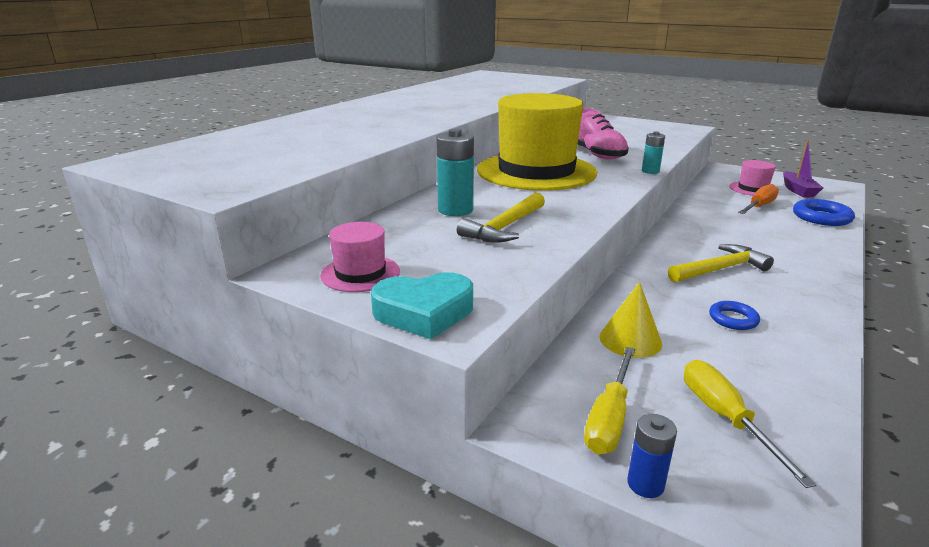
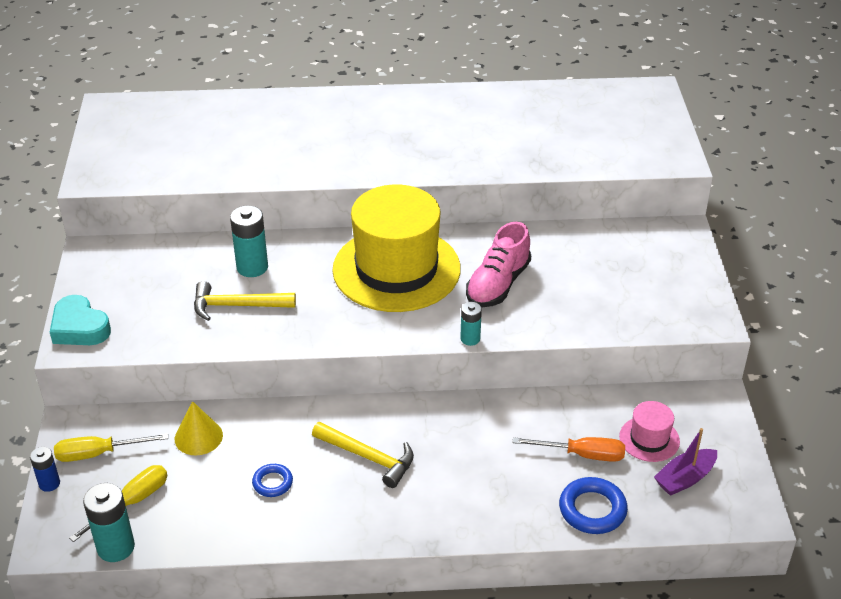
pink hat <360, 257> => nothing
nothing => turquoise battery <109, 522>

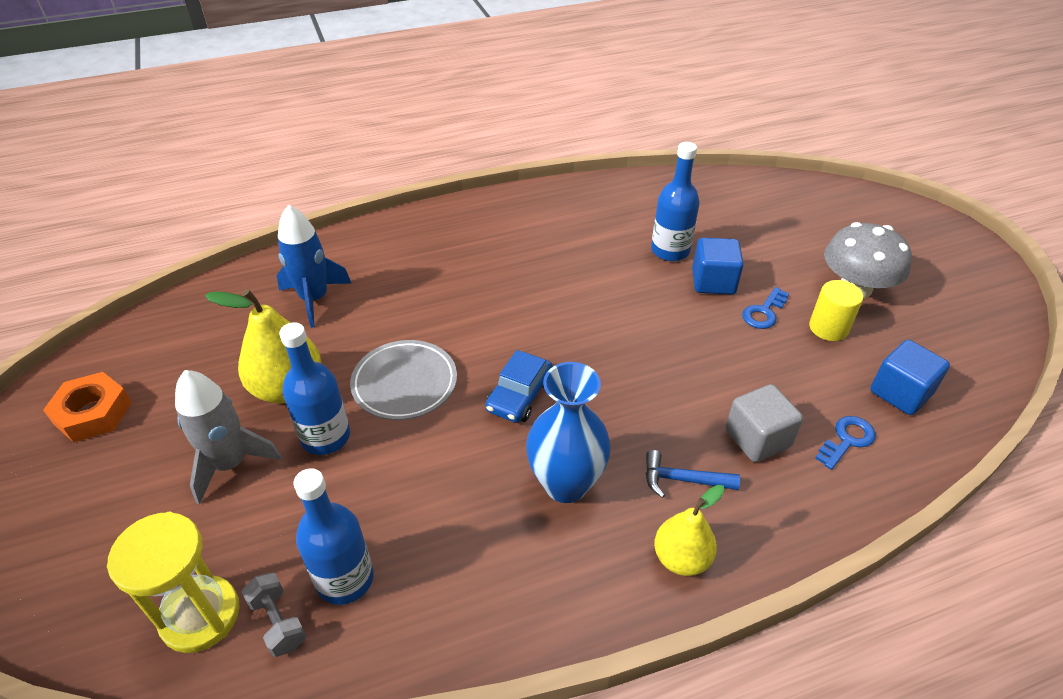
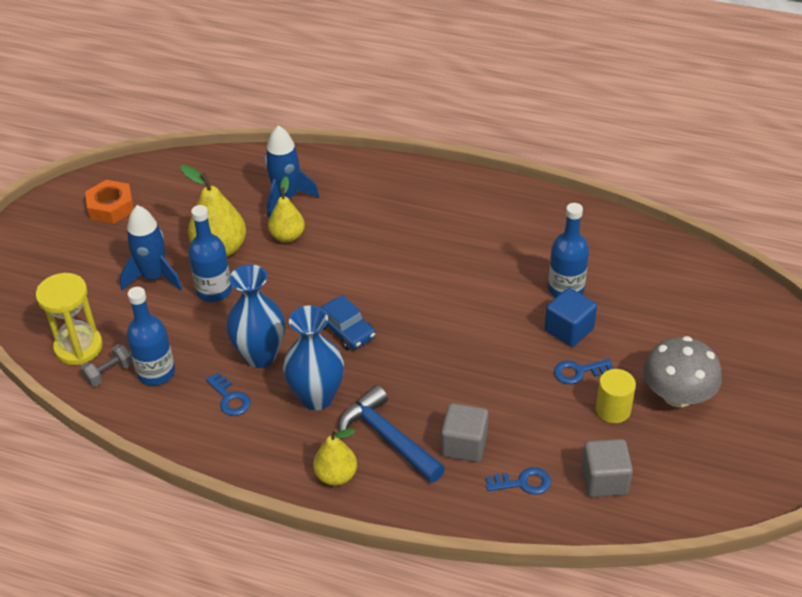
grey rocket <228, 437> => blue rocket <151, 248>
grey dumbbell <274, 615> => grey dumbbell <106, 365>, 45 degrees clockwise
grey plate <403, 380> => nothing
blue car <519, 386> => blue car <348, 322>, 105 degrees counterclockwise
blue hammer <693, 474> => blue hammer <391, 434>, x1.73
blue cube <910, 377> => grey cube <607, 468>
nothing => blue key <228, 394>
nothing => blue vase <255, 316>
nothing => yellow pear <286, 210>

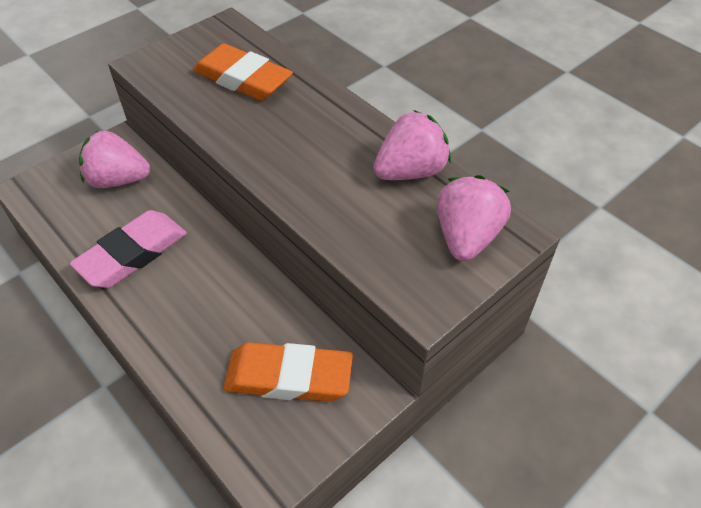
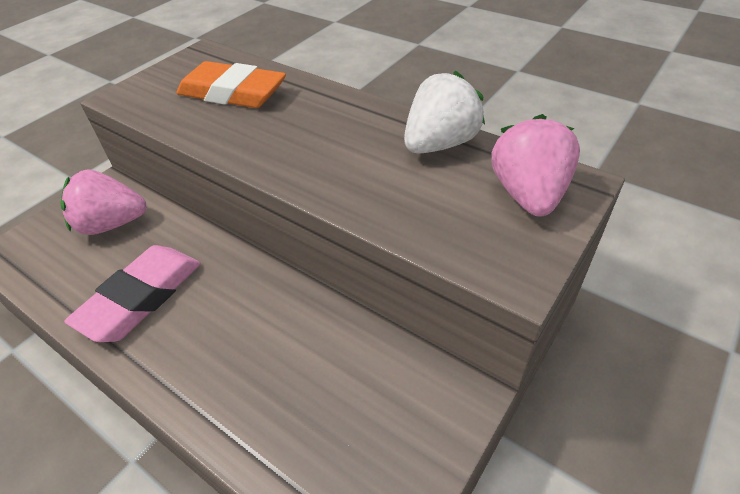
orange eraser <288, 372> => nothing
pink strawberry <412, 145> => white strawberry <444, 112>

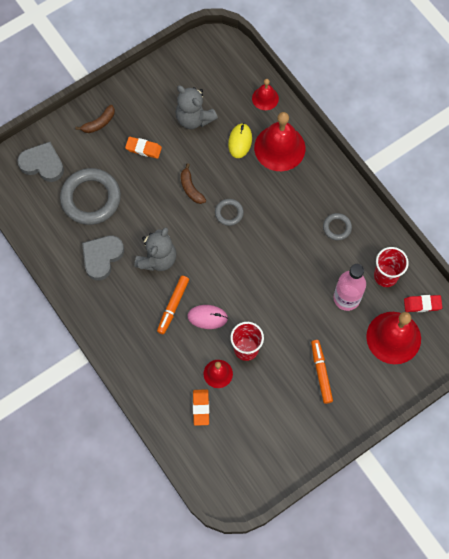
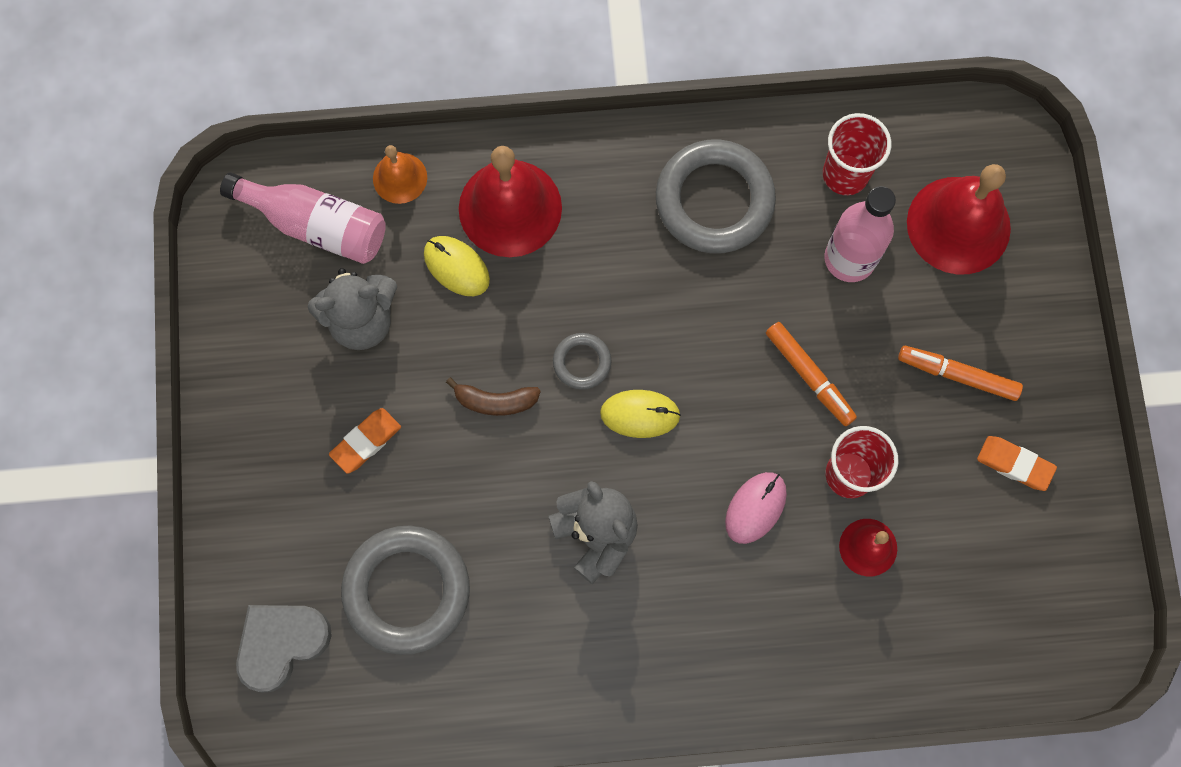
brown banana <95, 119> => nothing
grey heart <103, 258> => nothing
orange marker <173, 305> => orange marker <811, 374>, moved
orange eraser <201, 407> => orange eraser <1017, 463>, moved
red bell <265, 94> => orange bell <400, 174>
grey ring <337, 226> => grey ring <716, 196>, x2.10
red eraser <423, 303> => nothing
nothing => pink bottle <303, 218>
nothing => yellow mouse <640, 414>

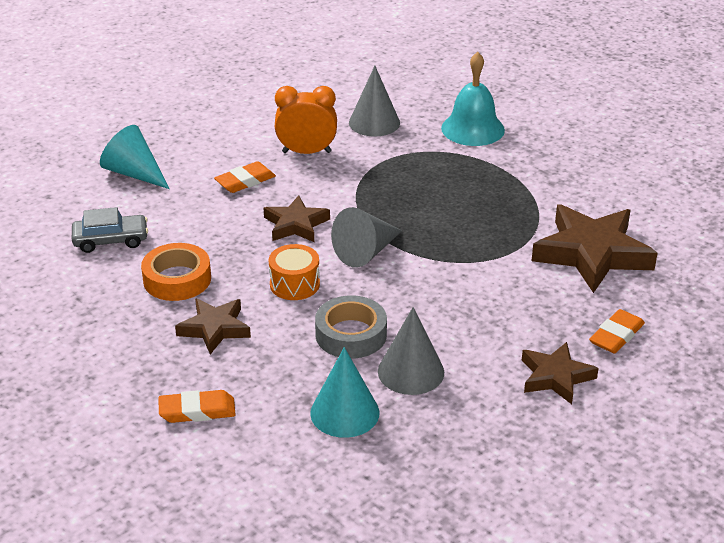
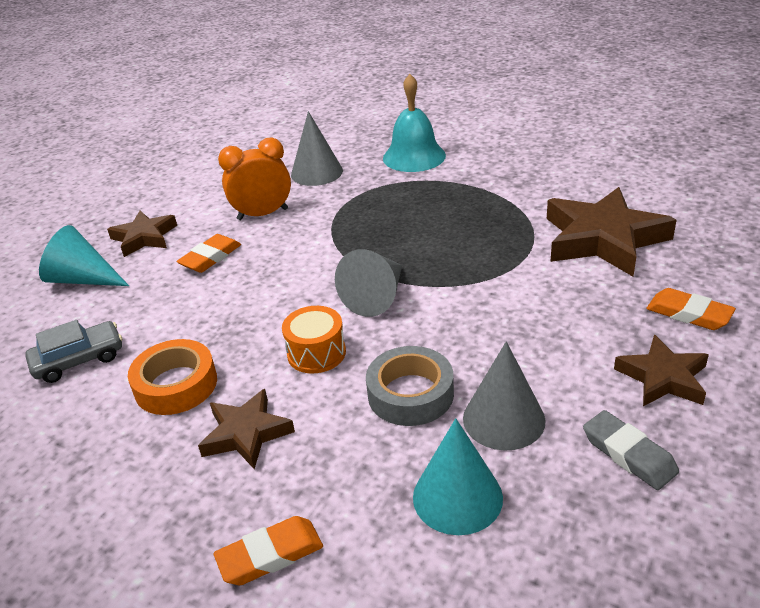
brown star <297, 218> => brown star <142, 234>, moved
orange eraser <617, 331> => orange eraser <691, 309>, 75 degrees counterclockwise
nothing => grey eraser <631, 450>

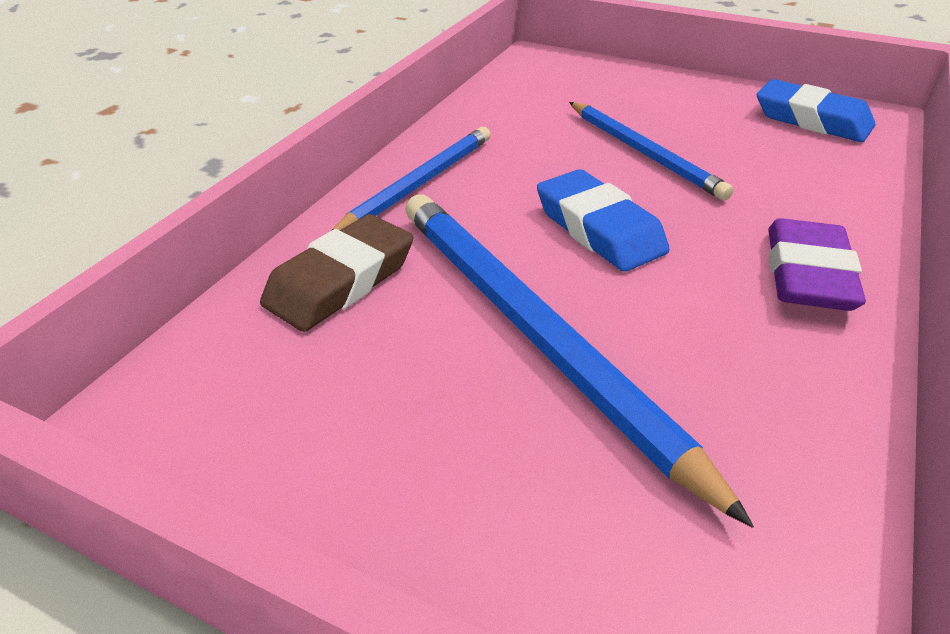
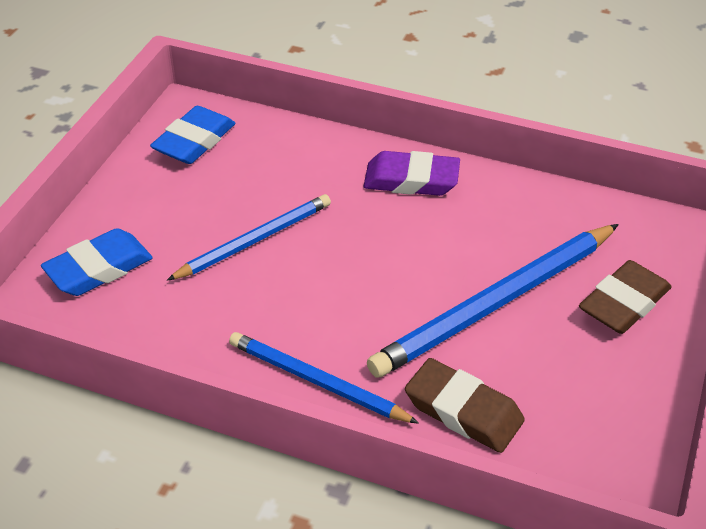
blue eraser <603, 220> => blue eraser <97, 262>, moved
nothing => brown eraser <625, 297>

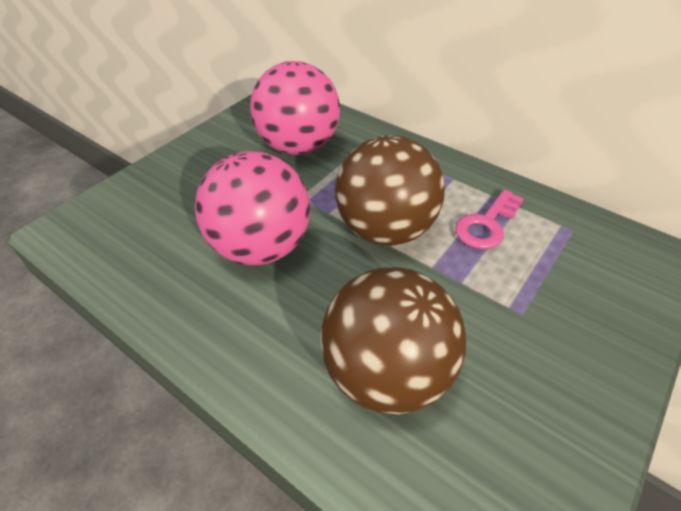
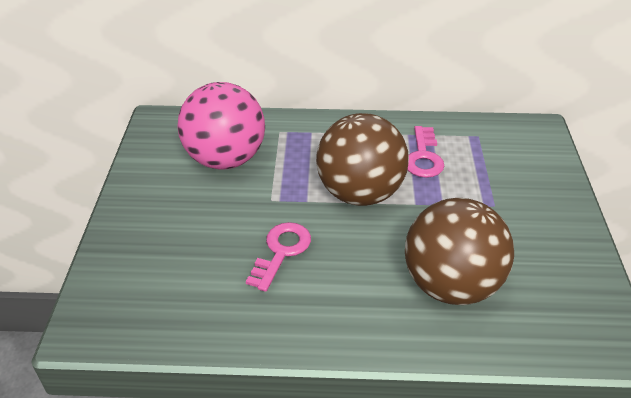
pink ball <252, 208> => pink key <278, 257>

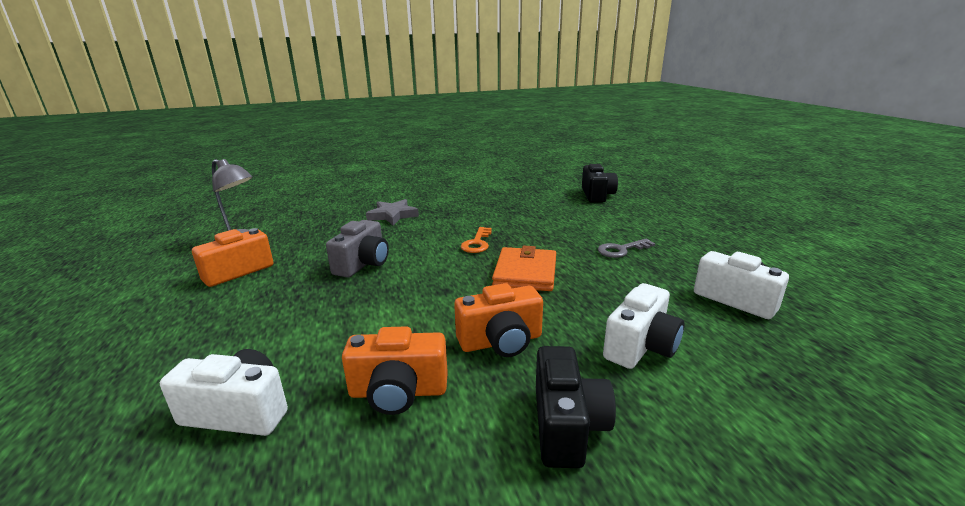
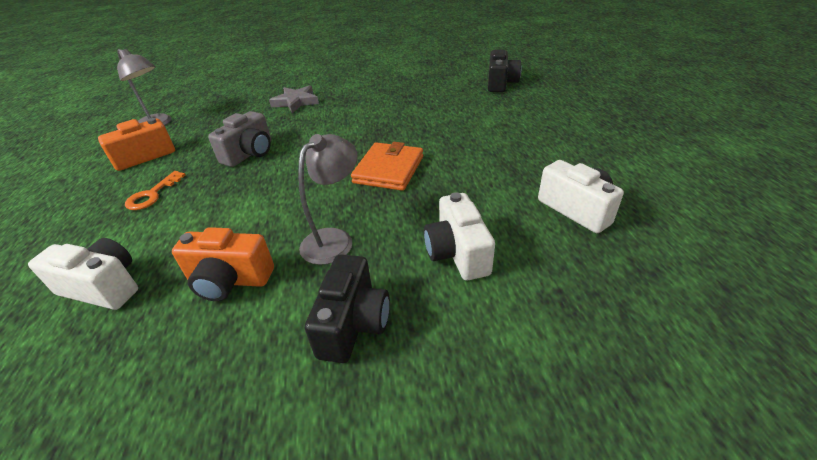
orange camera <498, 320> => grey lamp <328, 199>
orange key <476, 240> => orange key <155, 190>, moved
grey key <626, 248> => nothing
white camera <643, 326> => white camera <459, 236>, 120 degrees clockwise

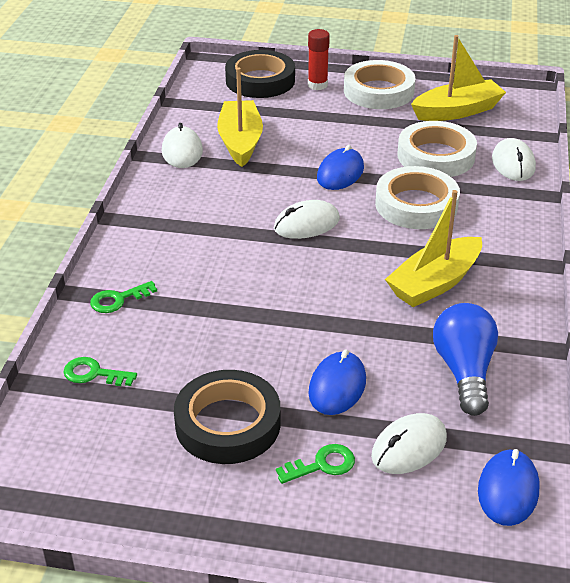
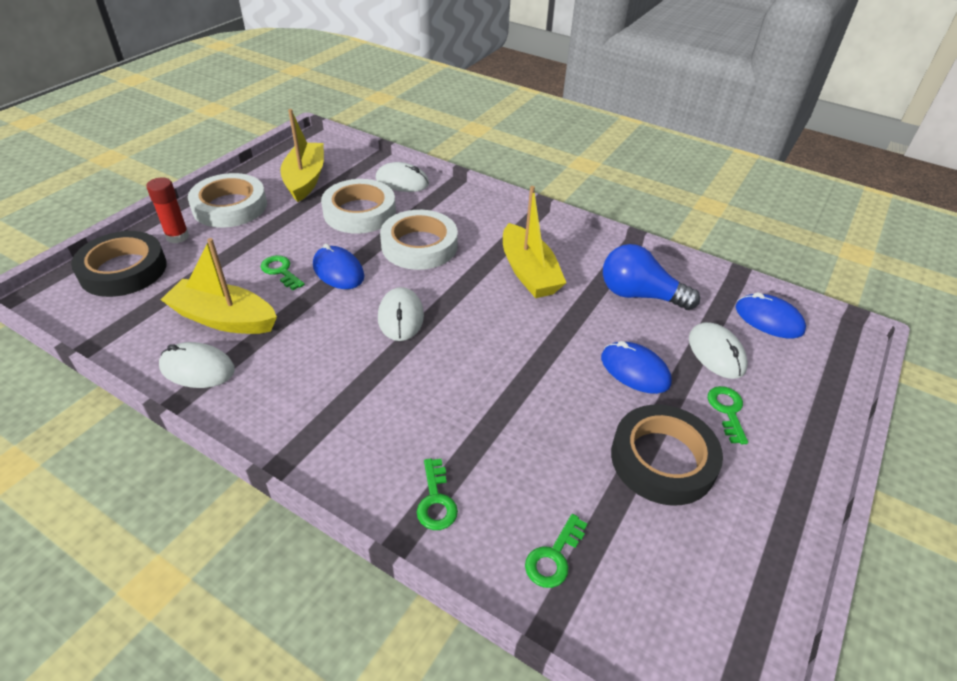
nothing => green key <283, 272>

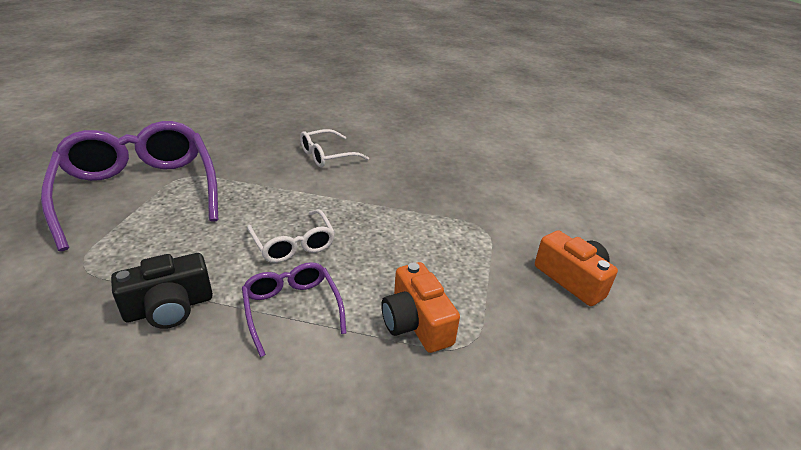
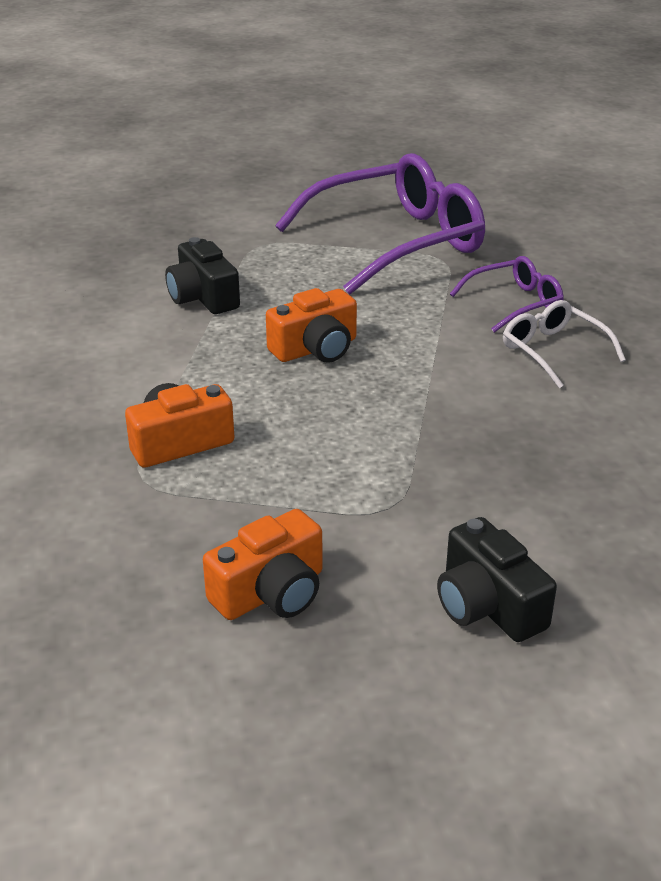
purple glasses <294, 309> => purple glasses <506, 294>, moved
white glasses <291, 236> => orange camera <311, 325>
nothing => black camera <497, 579>

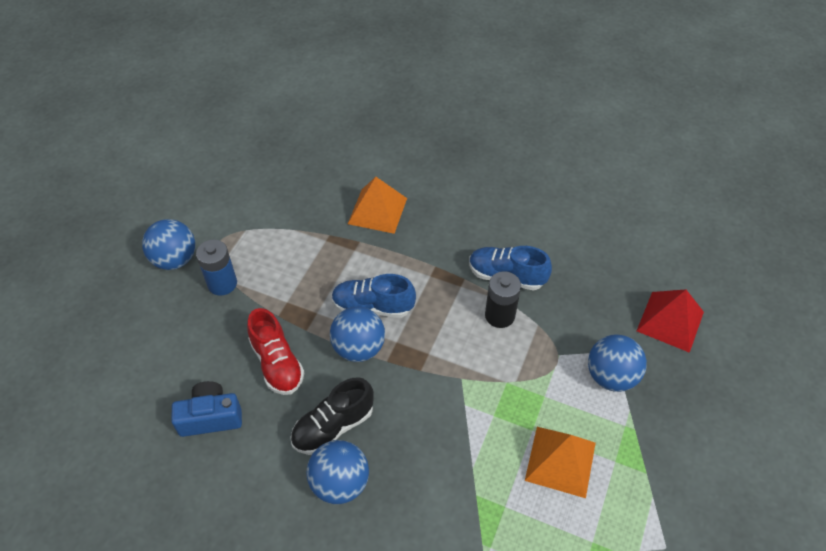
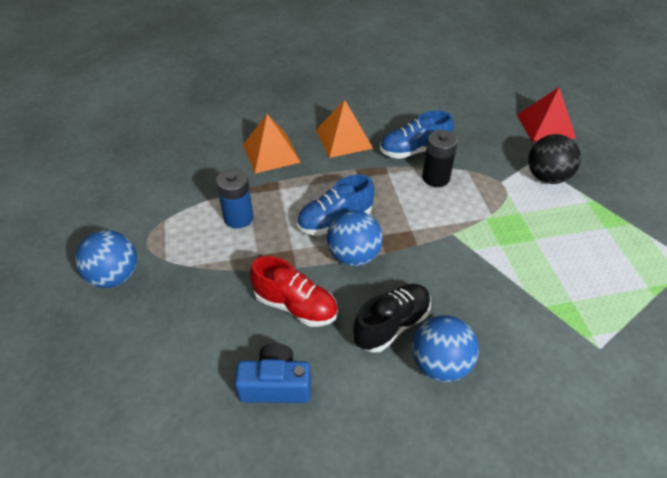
blue camera <206, 409> => blue camera <273, 373>, 45 degrees clockwise
blue battery <216, 267> => blue battery <234, 198>, moved
black shoe <332, 416> => black shoe <392, 318>, 150 degrees counterclockwise
orange pyramid <560, 462> => orange pyramid <344, 129>, moved
blue ball <617, 363> => black ball <554, 159>

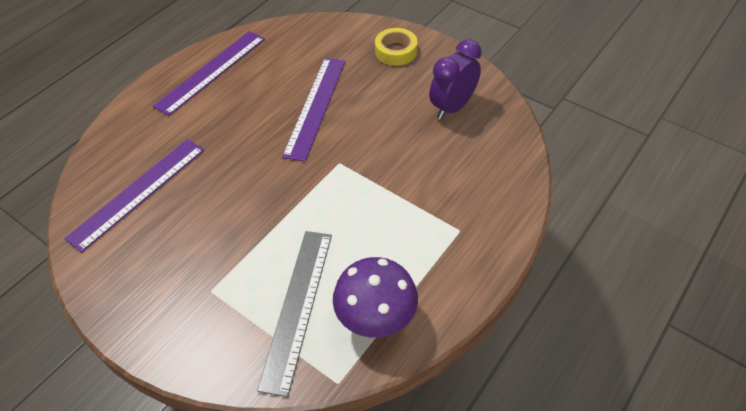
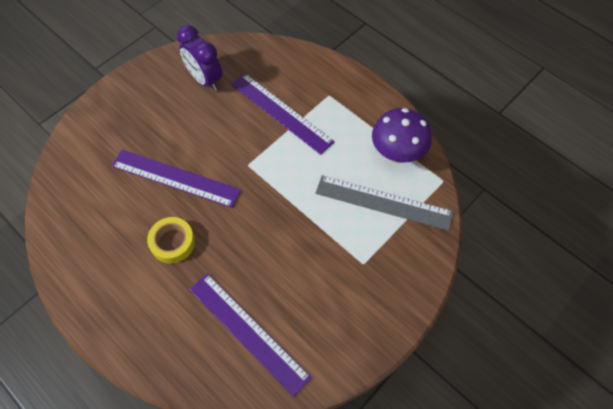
purple ruler <209, 73> => purple ruler <283, 114>, moved
yellow tape <396, 47> => yellow tape <171, 240>, moved

